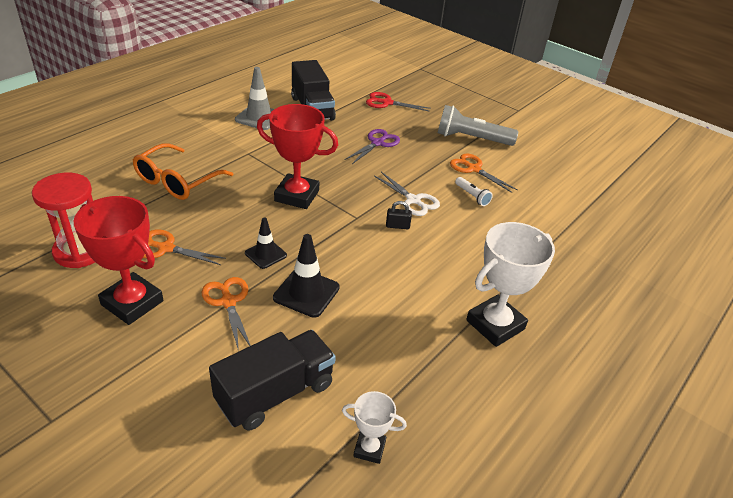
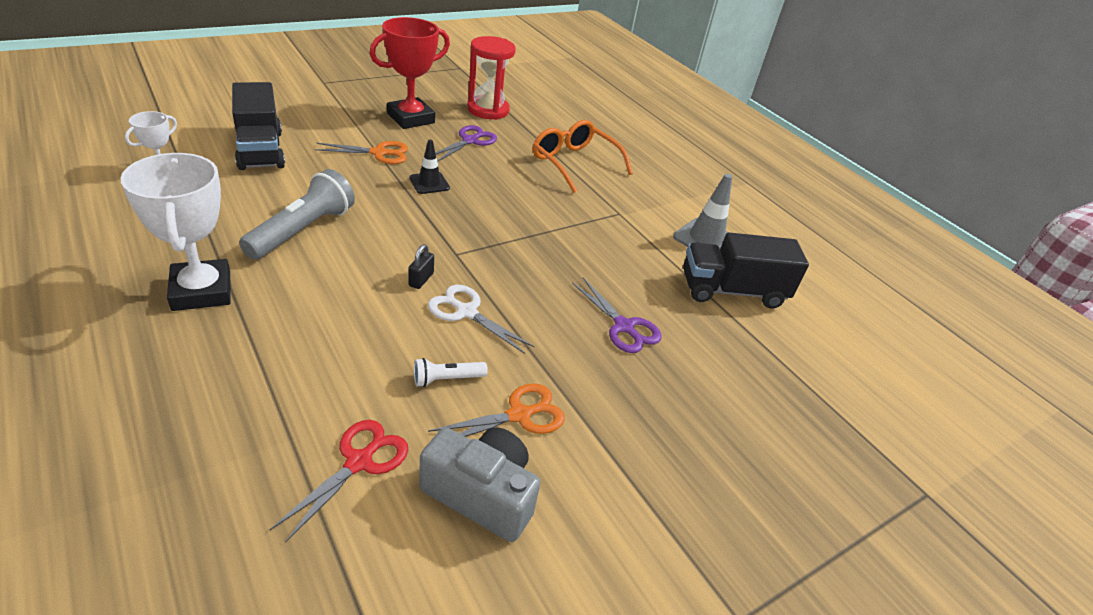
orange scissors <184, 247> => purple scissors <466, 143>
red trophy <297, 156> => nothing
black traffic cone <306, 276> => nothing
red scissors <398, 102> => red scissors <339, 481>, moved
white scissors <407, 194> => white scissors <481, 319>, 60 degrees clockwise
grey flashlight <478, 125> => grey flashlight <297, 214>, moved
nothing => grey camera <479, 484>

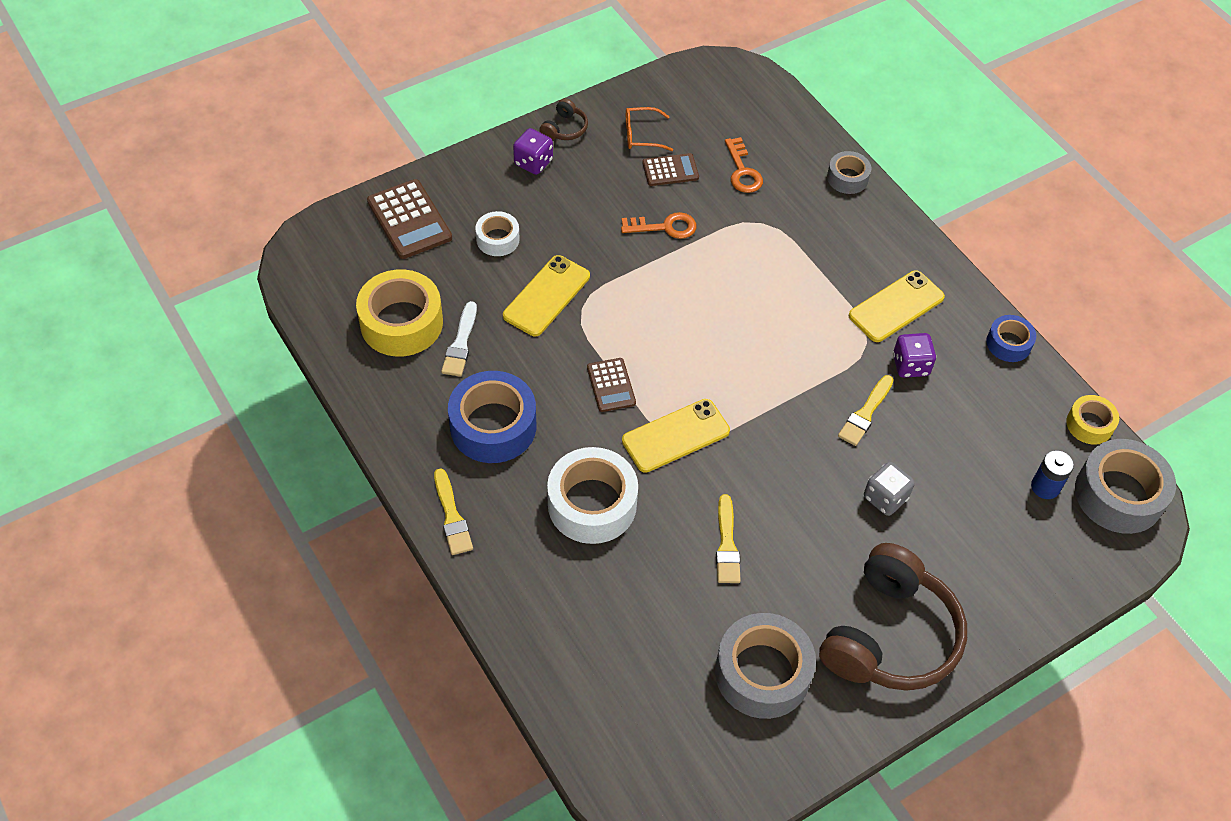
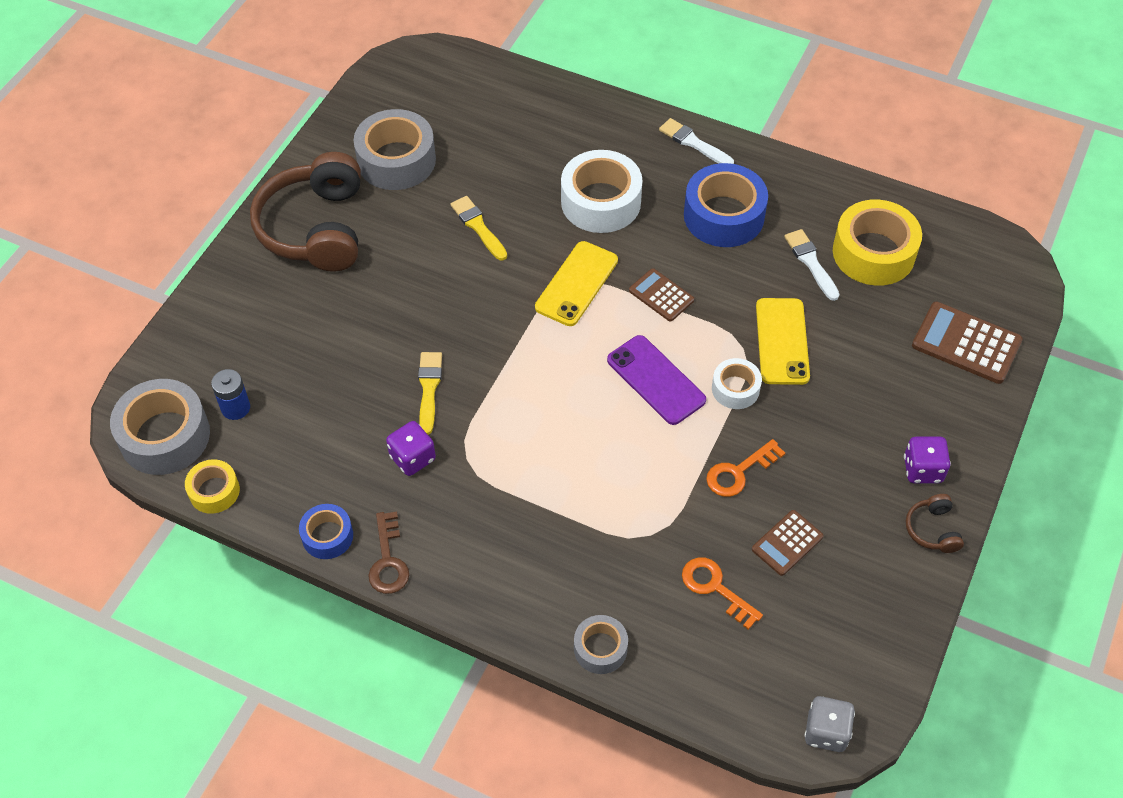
yellow brush <453, 511> => white brush <696, 141>
white tape <497, 233> => white tape <737, 383>, moved
orange glasses <649, 129> => nothing
yellow phone <897, 306> => nothing
grey dice <889, 489> => grey dice <830, 724>, moved
nothing => brown key <388, 553>
nothing => purple phone <656, 380>

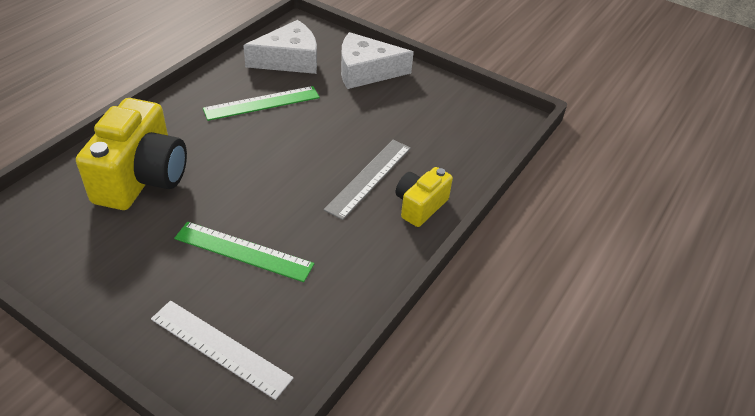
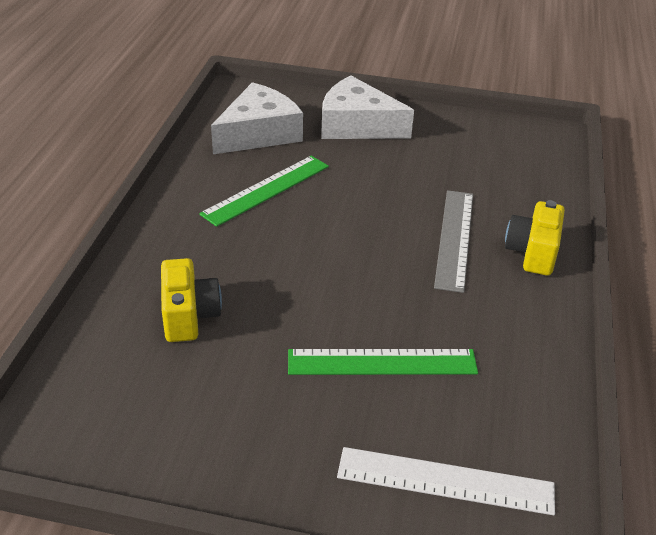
yellow camera <131, 154> => yellow camera <191, 300>, x0.55
white cheese <377, 60> => white cheese <367, 107>, 45 degrees clockwise

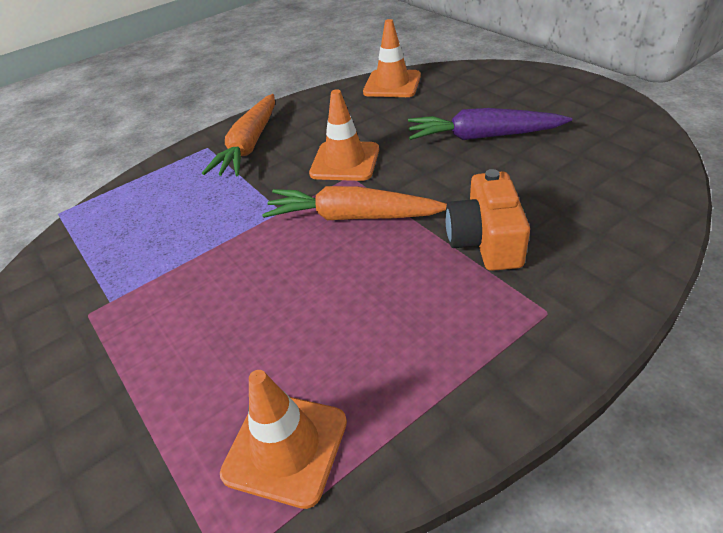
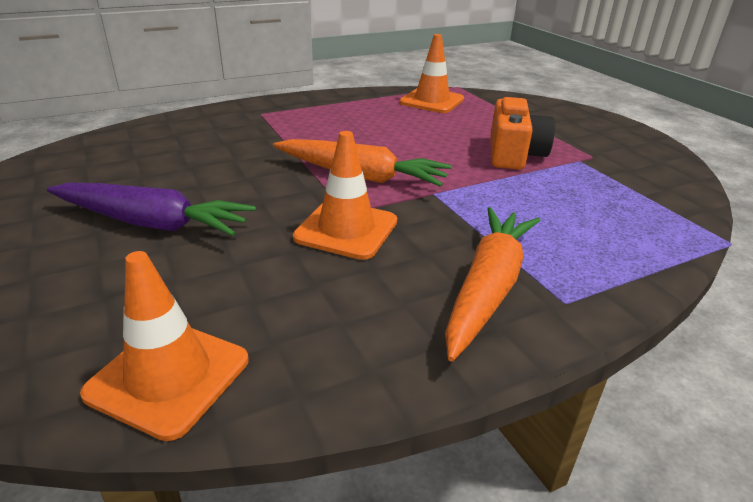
orange camera <487, 220> => orange camera <523, 133>, moved

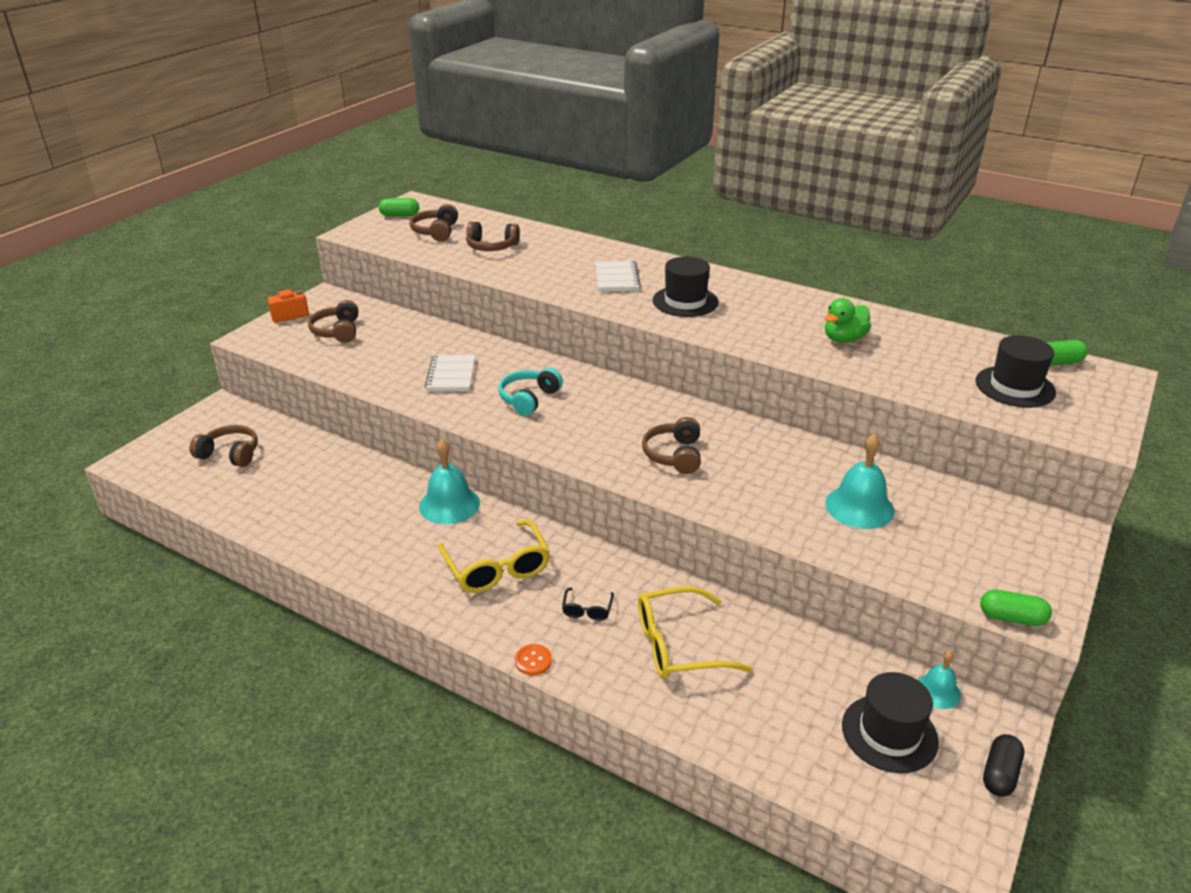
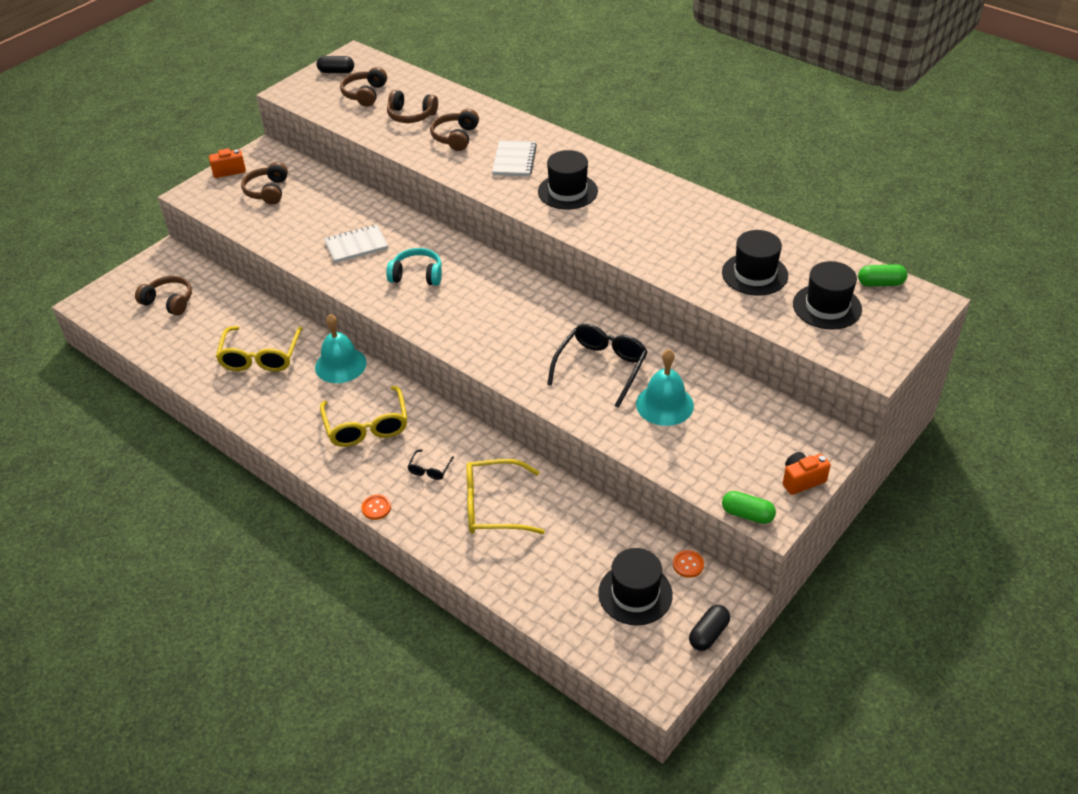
green capsule <399, 207> => black capsule <335, 64>
white notebook <450, 373> => white notebook <356, 244>, 60 degrees clockwise
turquoise headphones <530, 392> => turquoise headphones <414, 267>, 60 degrees clockwise
brown headphones <671, 445> => brown headphones <454, 130>, moved
green duck <848, 320> => nothing
turquoise bell <939, 680> => orange button <688, 564>
nothing => yellow glasses <259, 349>
nothing => black glasses <597, 366>
nothing => black hat <755, 263>
nothing => orange camera <807, 473>

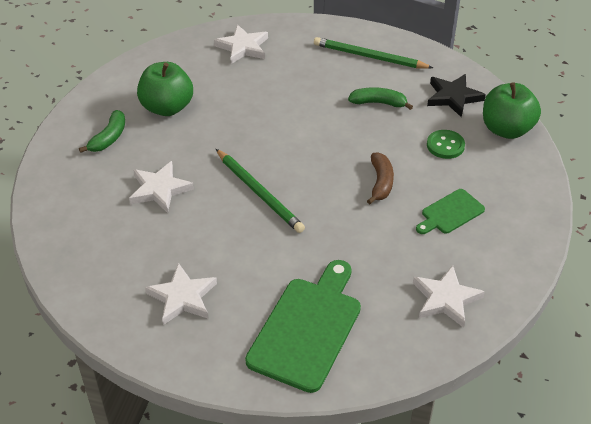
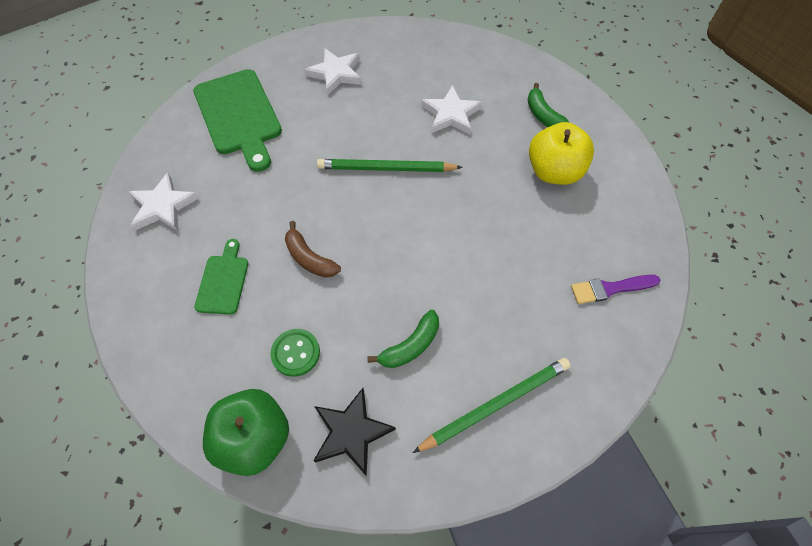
green apple <165, 89> => yellow apple <561, 153>
white star <241, 44> => purple brush <615, 289>

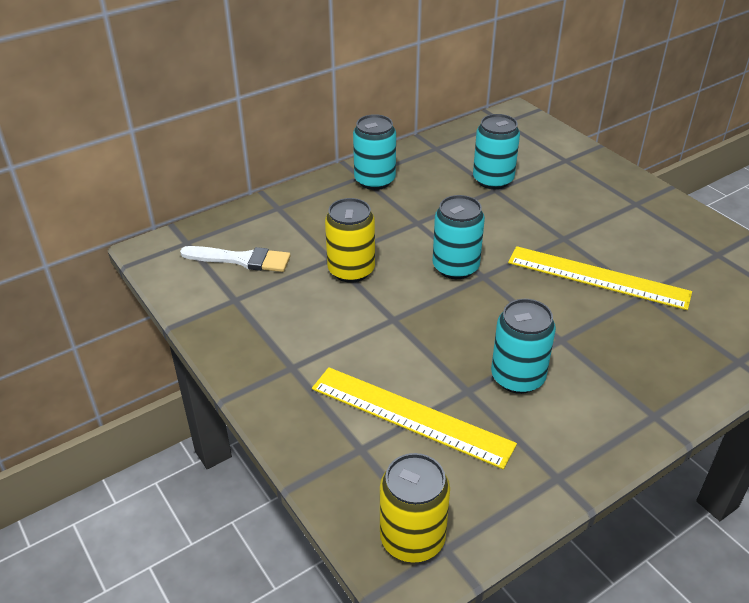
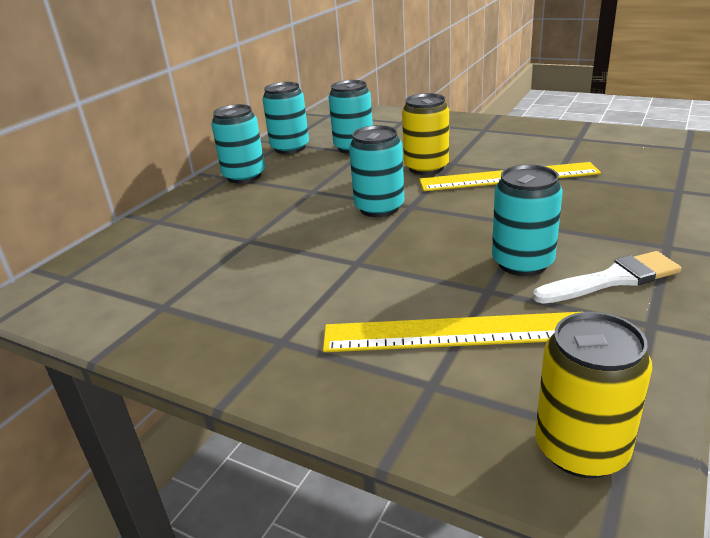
white brush <235, 259> => white brush <607, 277>, moved
yellow can <350, 240> => yellow can <425, 134>, moved
nothing => turquoise can <285, 118>

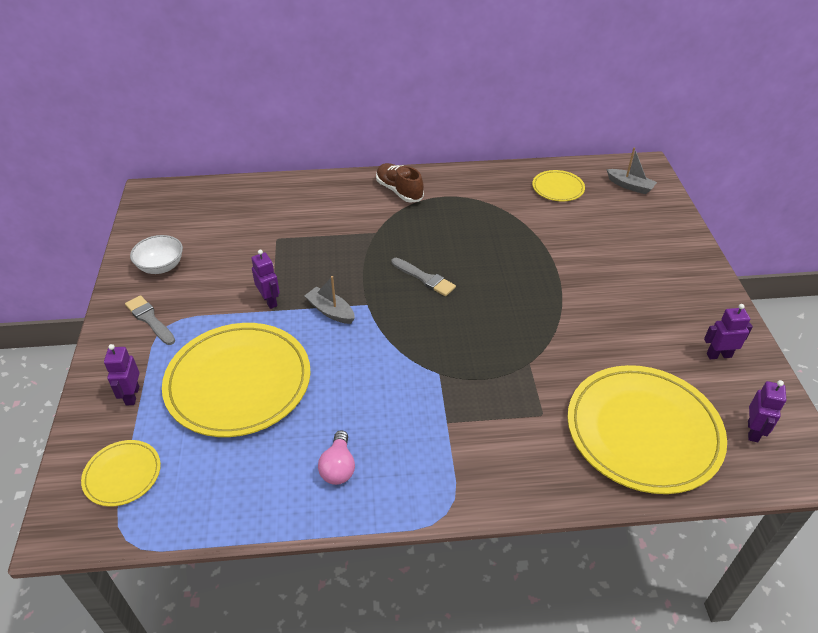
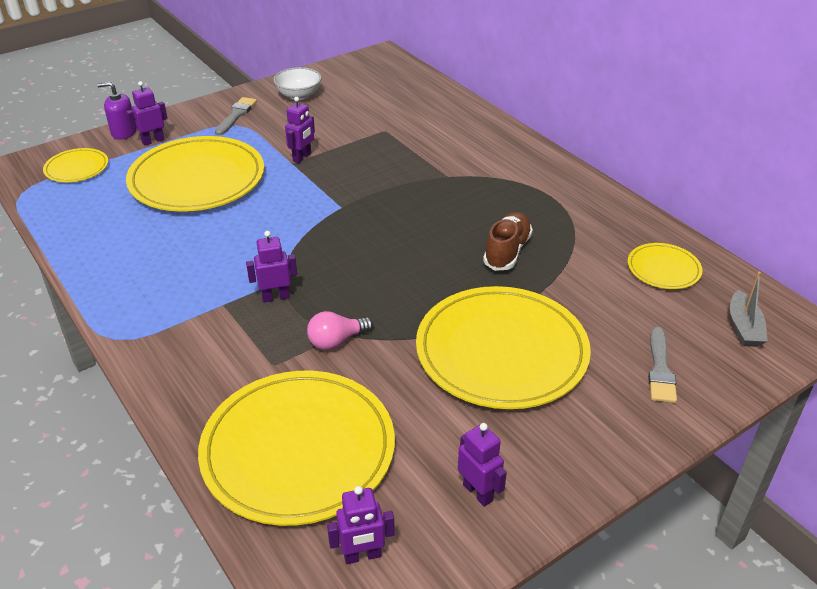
grey boat <329, 300> => nothing
pink light bulb <336, 457> => pink light bulb <340, 330>, moved
brown shoe <400, 183> => brown shoe <508, 241>, moved
grey brush <424, 277> => grey brush <662, 365>, moved
nothing => purple soap dispenser <117, 111>
nothing => purple robot <271, 267>
nothing => yellow plate <503, 347>

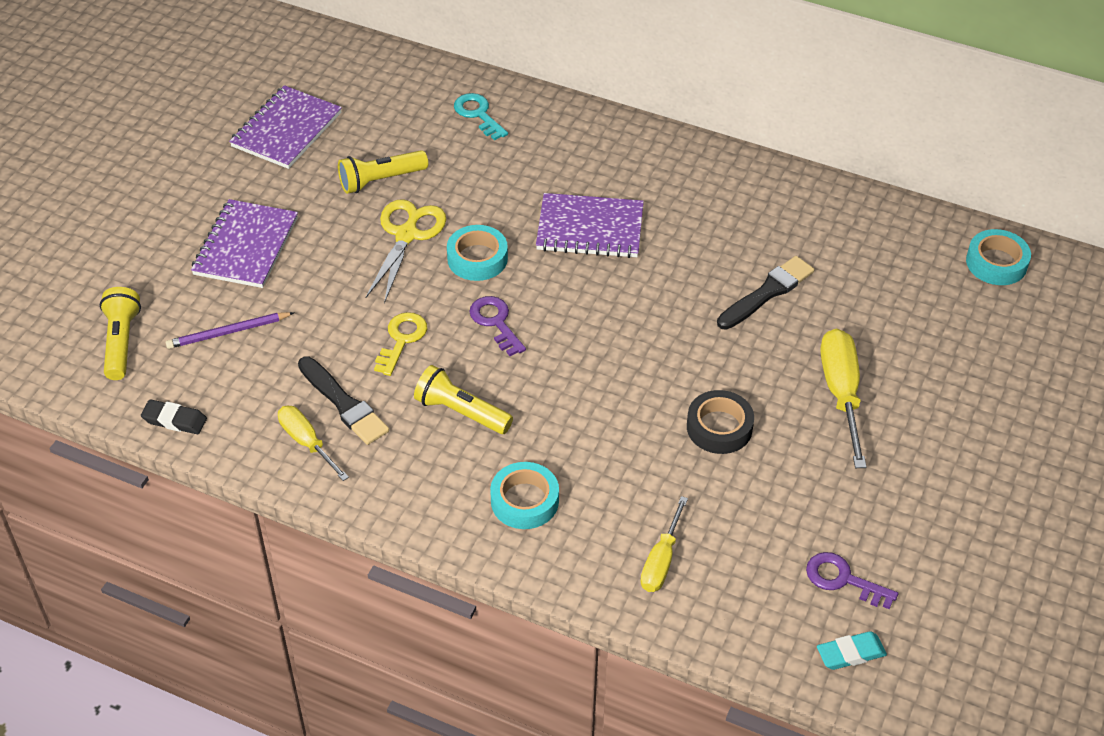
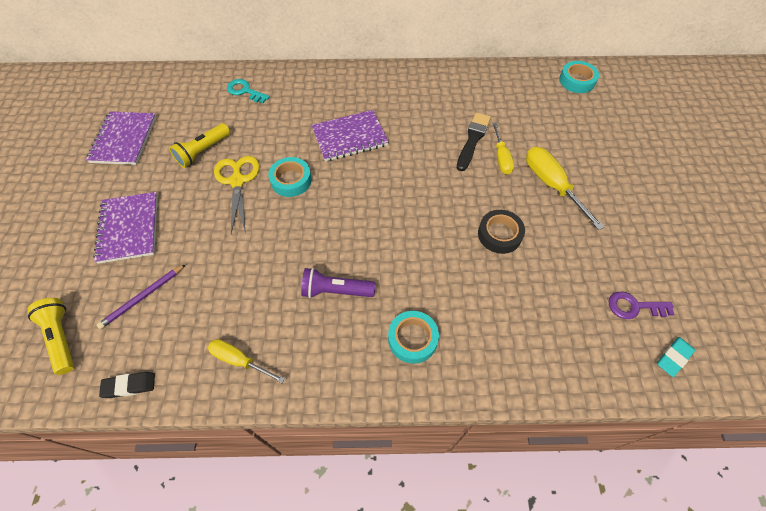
black brush <343, 401> => nothing
yellow key <400, 344> => nothing
yellow flashlight <463, 399> => purple flashlight <338, 283>
purple key <497, 326> => nothing
yellow screwdriver <664, 544> => yellow screwdriver <503, 148>, moved

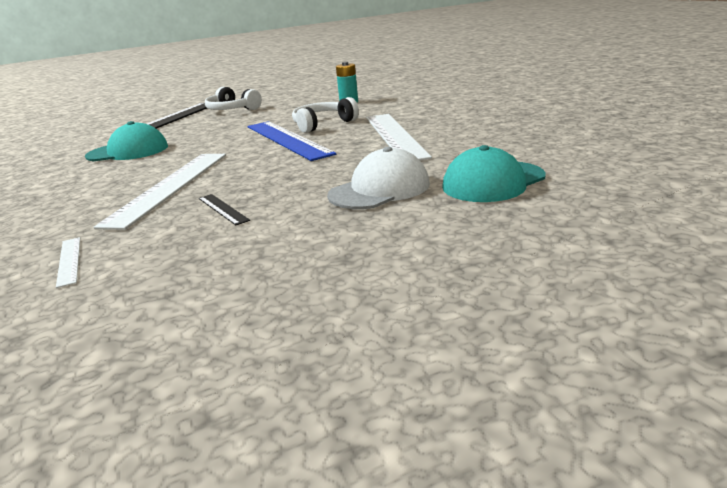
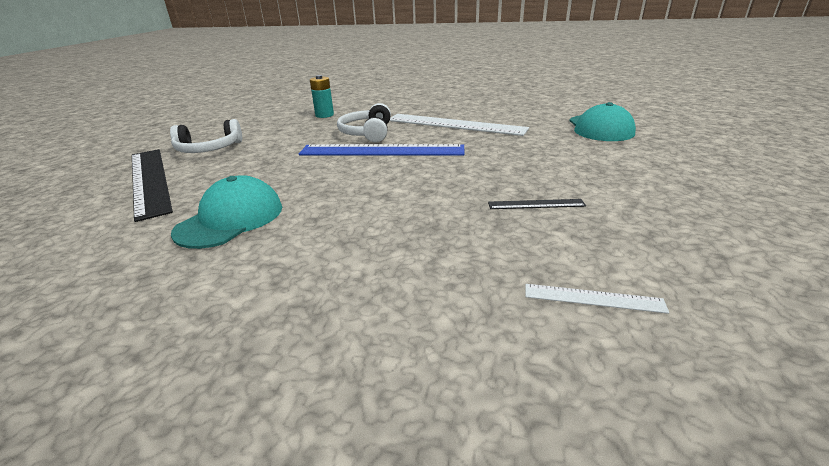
white ruler <160, 192> => nothing
white cap <378, 178> => nothing

